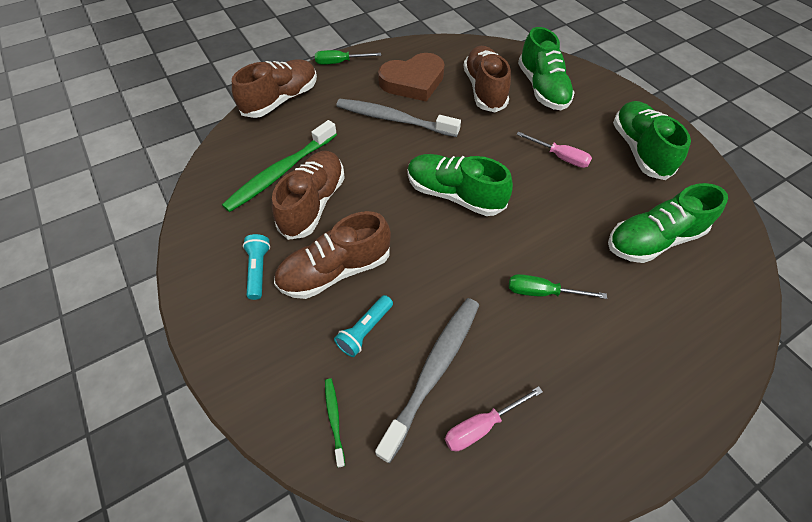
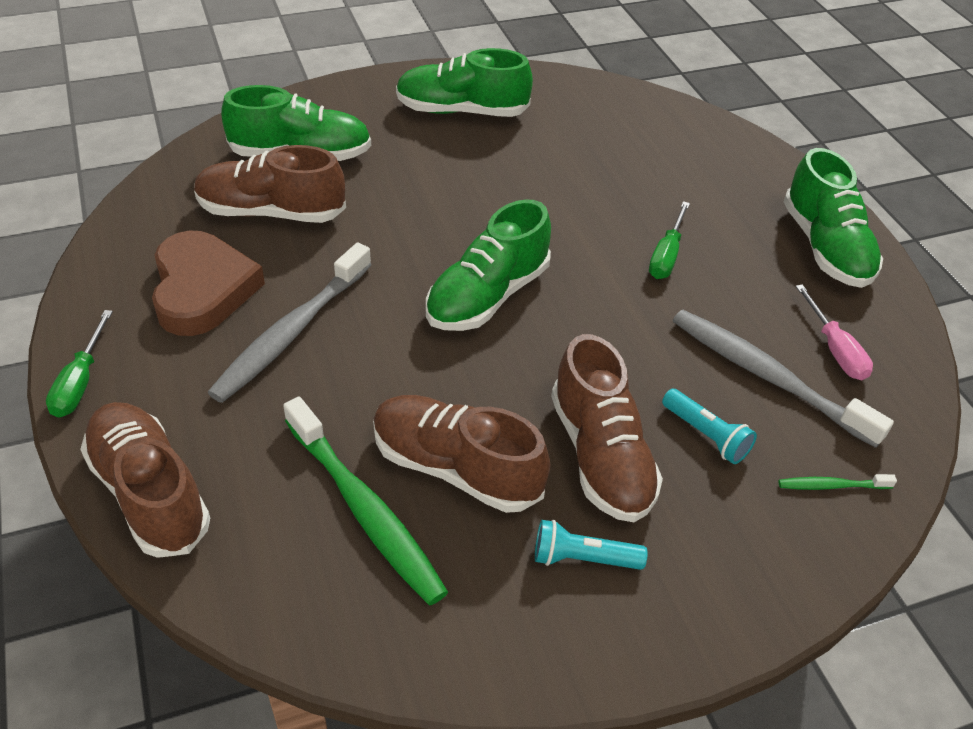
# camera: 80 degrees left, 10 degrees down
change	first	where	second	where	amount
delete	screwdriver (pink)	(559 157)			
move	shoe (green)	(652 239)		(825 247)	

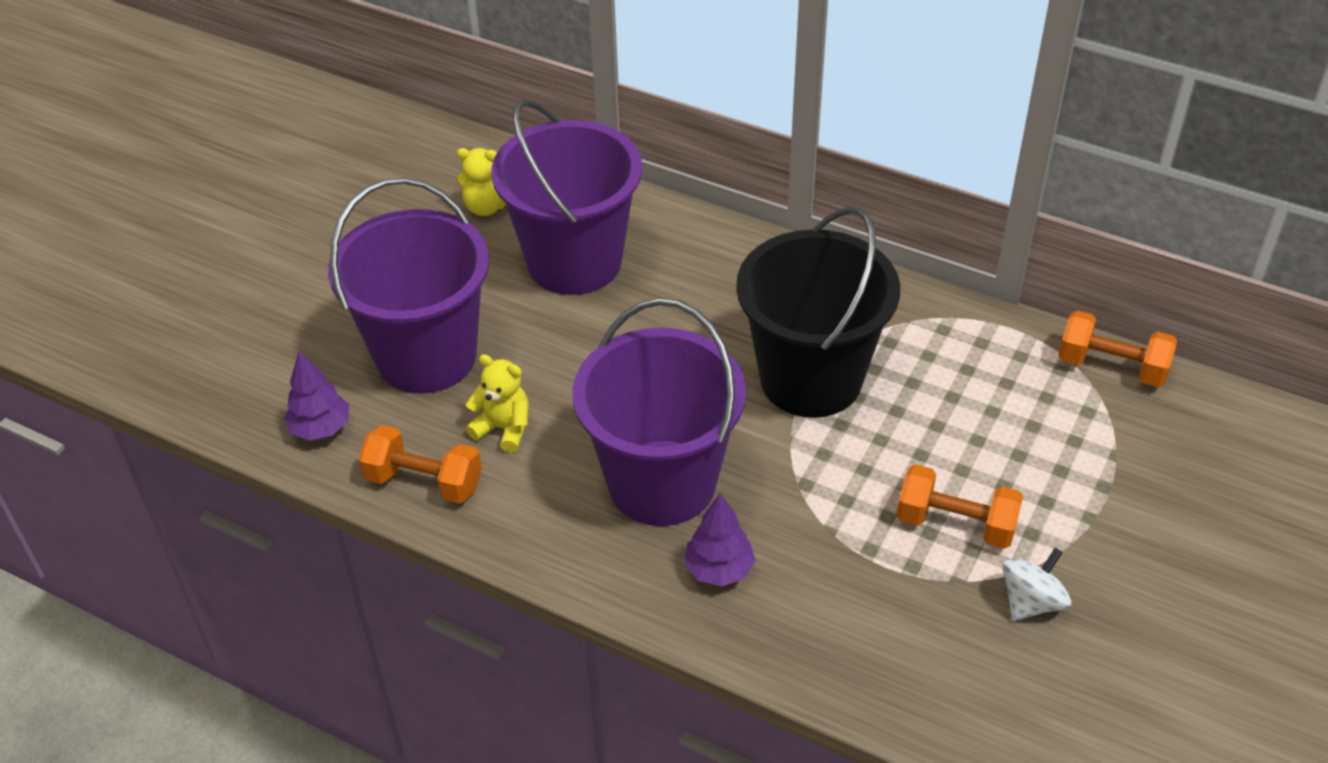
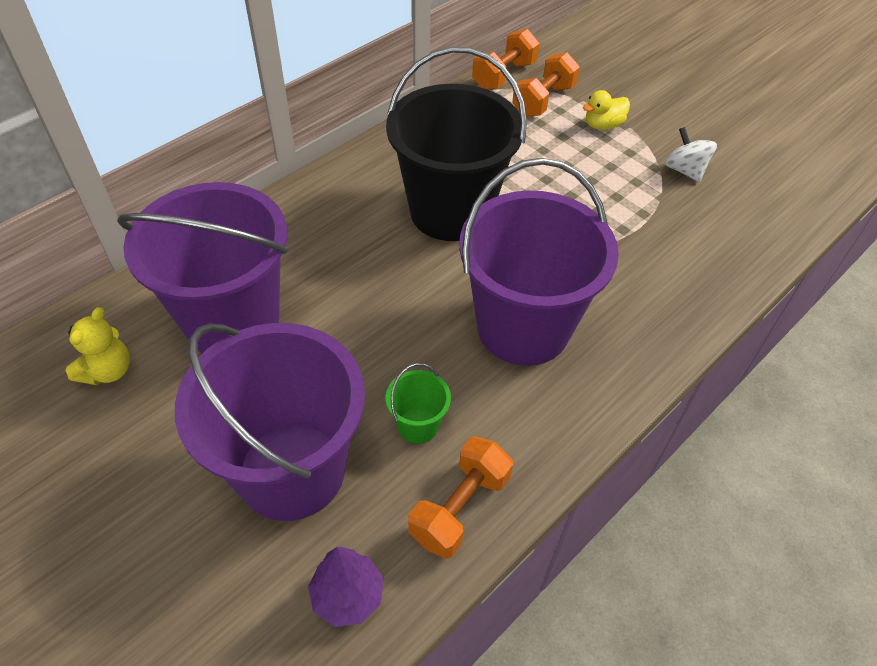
# camera: 75 degrees left, 5 degrees up
change	first	where	second	where	amount
replace	teddy bear (yellow)	(503 428)	bucket (green)	(418 425)	
move	dumbbell (orange)	(955 524)		(543 100)	
delete	tree (purple)	(719 570)			
insert			duck (yellow)	(603 125)	

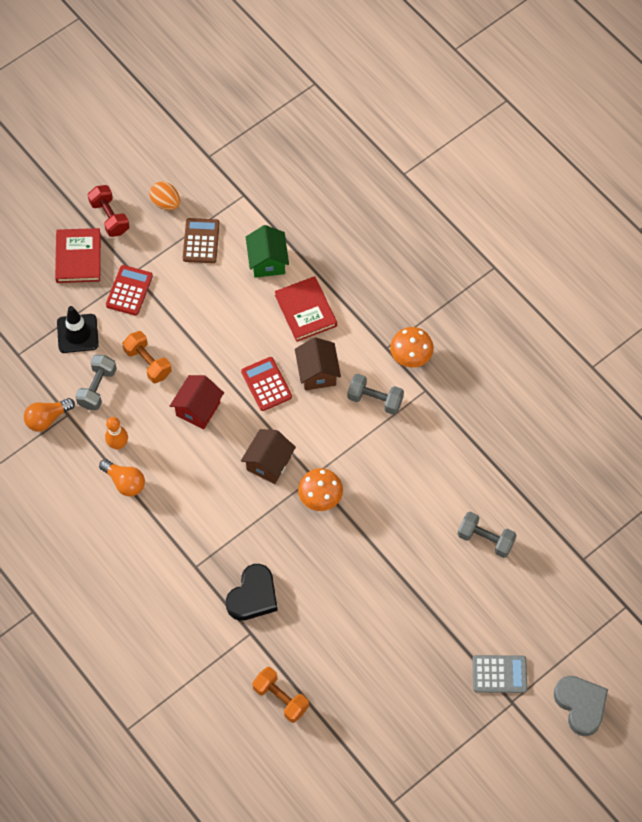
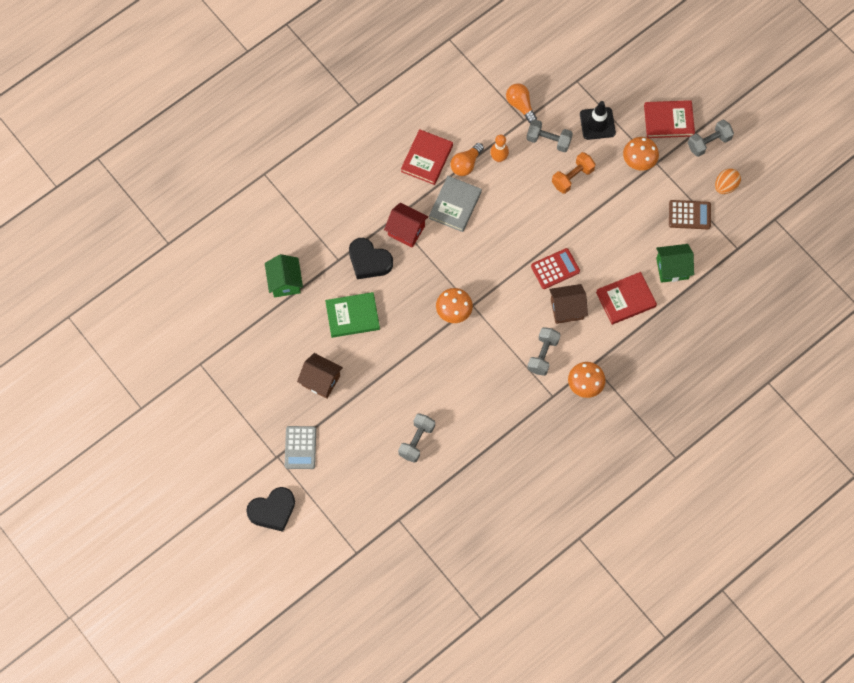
# camera: 90 degrees right, 5 degrees up
change	first	where	second	where	amount
recolor	dumbbell (red)	(110 217)	dumbbell (grey)	(709 143)	
replace	calculator (red)	(129 290)	mushroom (orange)	(639 160)	
move	house (red)	(198 409)		(406 230)	
move	house (brown)	(268 463)		(321 380)	
replace	dumbbell (orange)	(280 698)	house (green)	(285 282)	
recolor	heart (grey)	(580 705)	heart (black)	(272 510)	
insert			book (red)	(427 158)	
insert			book (grey)	(455 205)	
insert			book (green)	(352 316)	

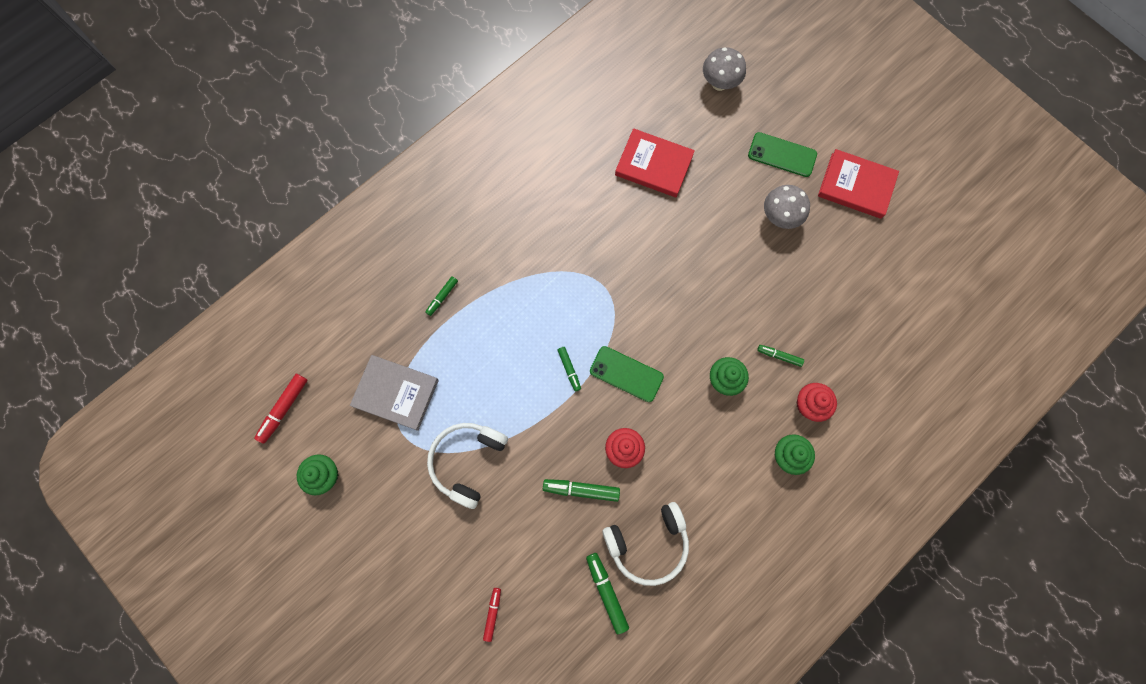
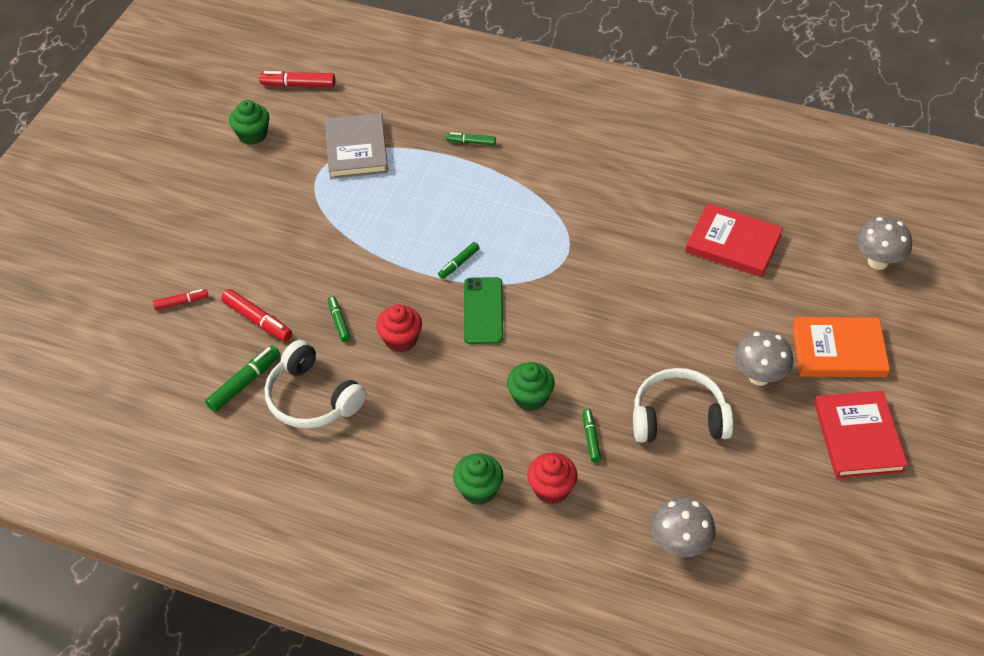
# camera: 65 degrees right, 25 degrees down
change	first	where	second	where	amount
rotate	book (red)	(654 165)		(733 243)	60 degrees counterclockwise
replace	phone (green)	(782 155)	book (orange)	(838 350)	
move	headphones (white)	(467 461)		(678 417)	
resize	marker (green)	(581 490)		(339 322)	x0.63
insert			marker (red)	(258 320)	
insert			mushroom (grey)	(680 545)	

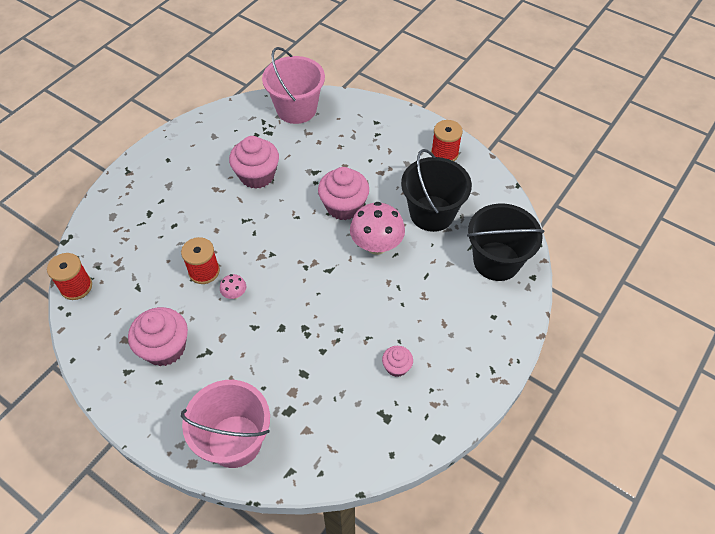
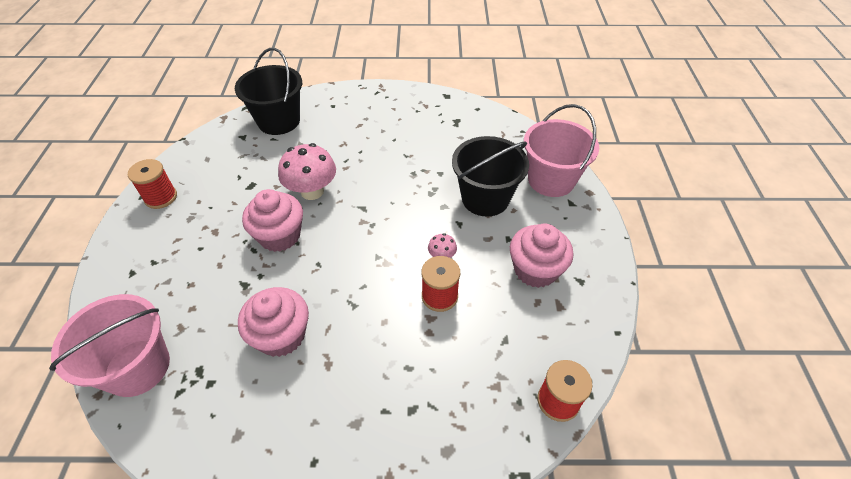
# camera: 125 degrees left, 5 degrees down
change	first	where	second	where	amount
move	bucket (black)	(432 213)		(485 198)	
delete	cupcake (pink)	(396 367)			

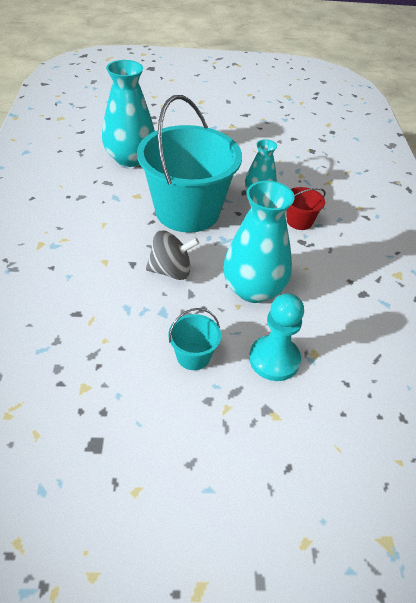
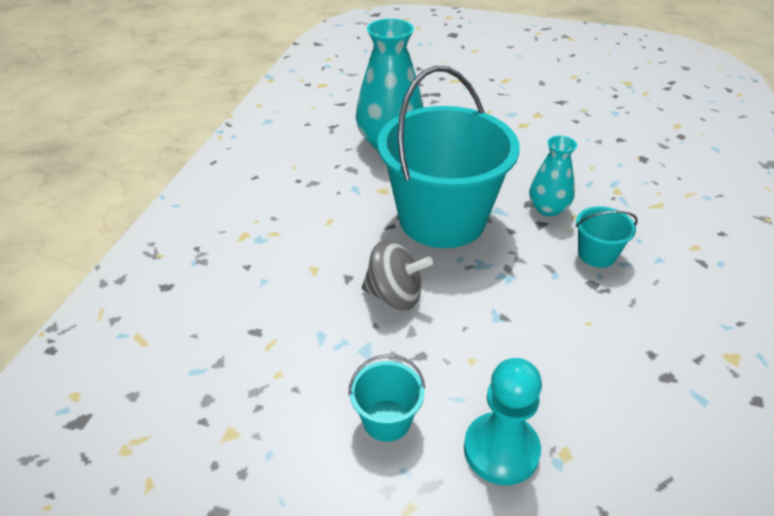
# camera: 20 degrees right, 5 degrees down
change	first	where	second	where	amount
delete	vase (turquoise)	(253 289)			
recolor	bucket (red)	(299 221)	bucket (turquoise)	(597 254)	

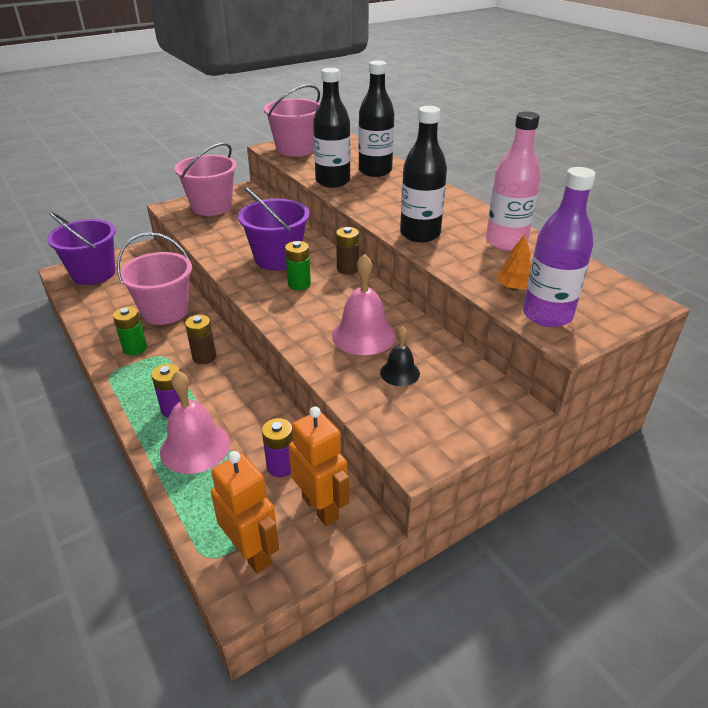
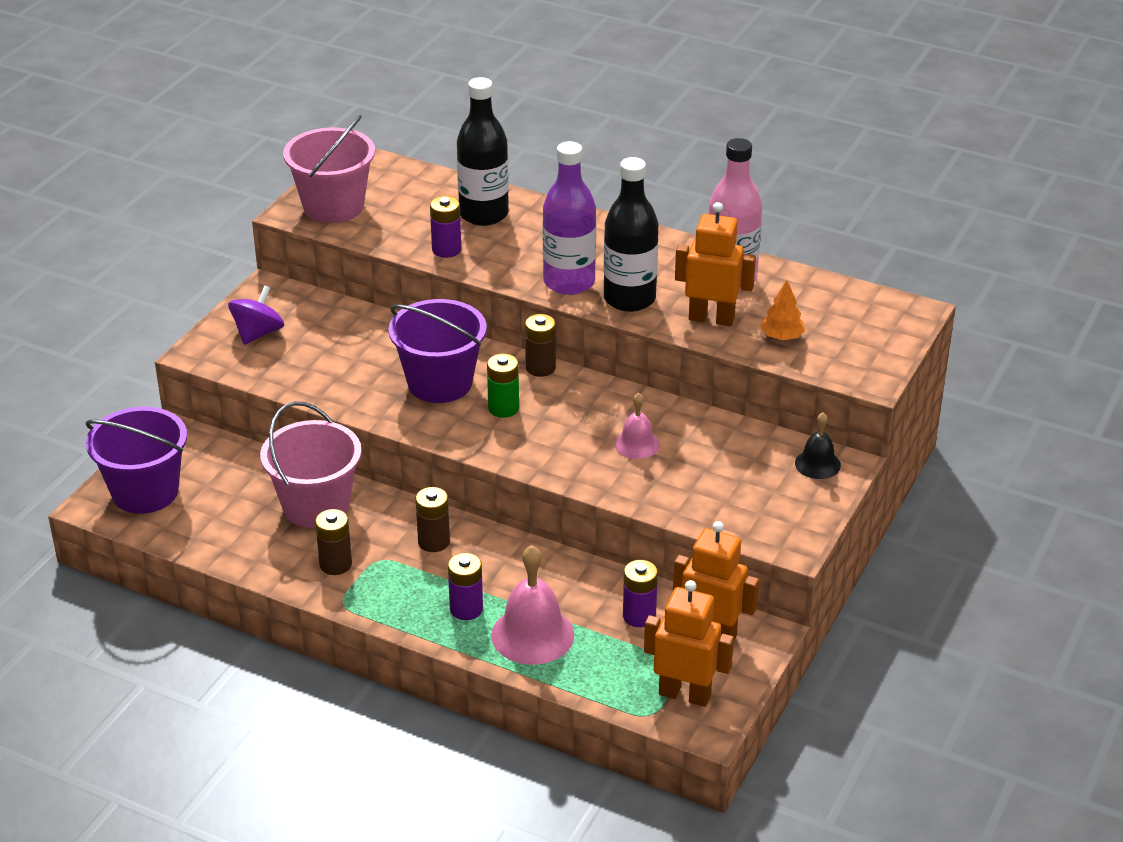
# camera: 30 degrees left, 0 degrees up
change	first	where	second	where	amount
replace	bottle (black)	(332 181)	battery (purple)	(446 250)	
replace	bucket (pink)	(211 207)	spinning top (purple)	(258 333)	
move	bottle (purple)	(547 315)		(569 282)	
resize	bell (pink)	(363 335)		(637 444)	x0.58
recolor	battery (green)	(135 348)	battery (brown)	(335 564)	
move	bell (black)	(399 373)		(817 464)	
insert			robot (orange)	(711 318)	

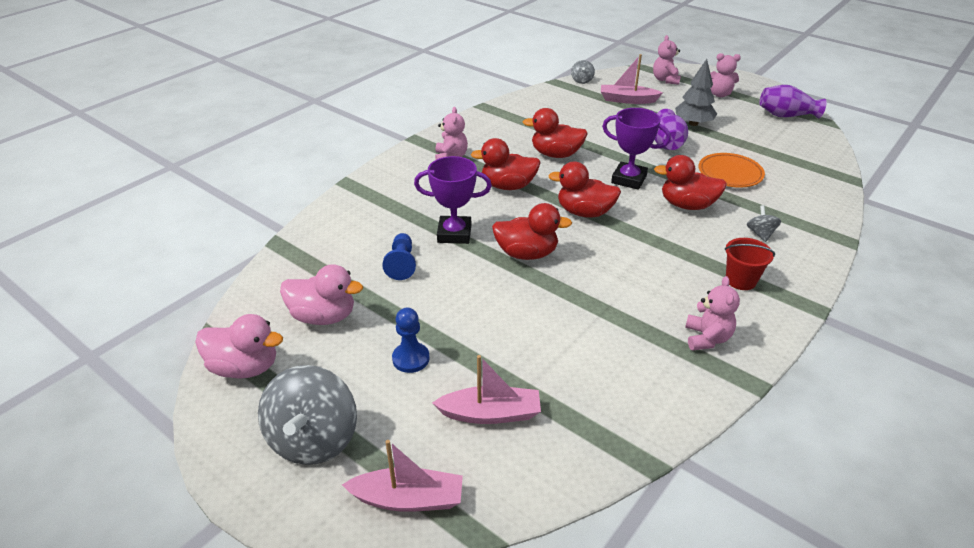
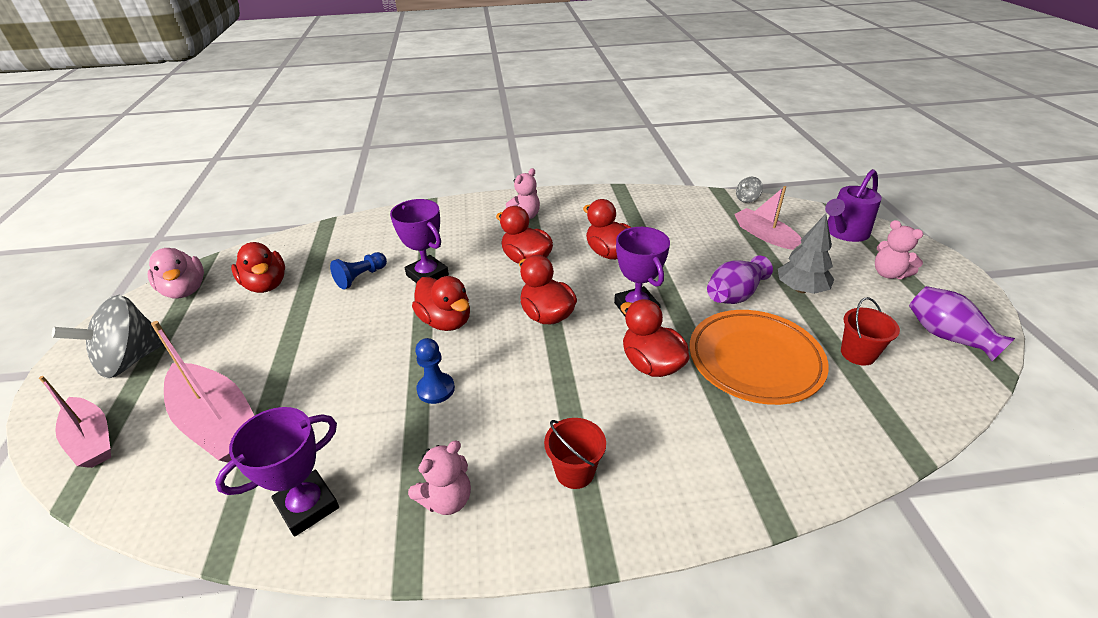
# camera: 45 degrees right, 0 degrees up
change	first	where	second	where	amount
replace	teddy bear (pink)	(665 80)	watering can (purple)	(844 233)	
resize	plate (orange)	(730 174)		(754 360)	x1.54
delete	spinning top (grey)	(760 234)			
recolor	duck (pink)	(323 316)	duck (red)	(266 285)	
move	pawn (blue)	(411 359)		(436 389)	
resize	boat (pink)	(490 414)		(218 423)	x1.54
insert			bucket (red)	(858 353)	
insert			trophy (purple)	(308 506)	

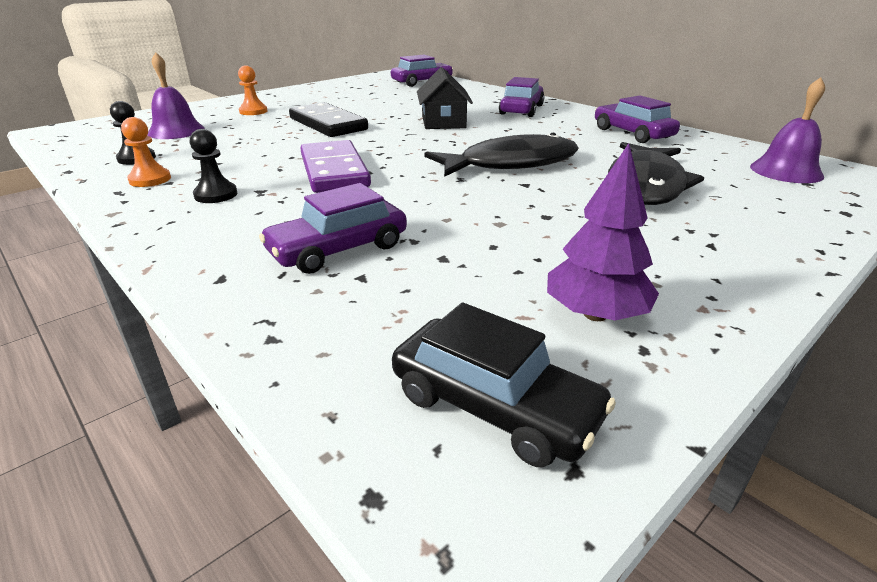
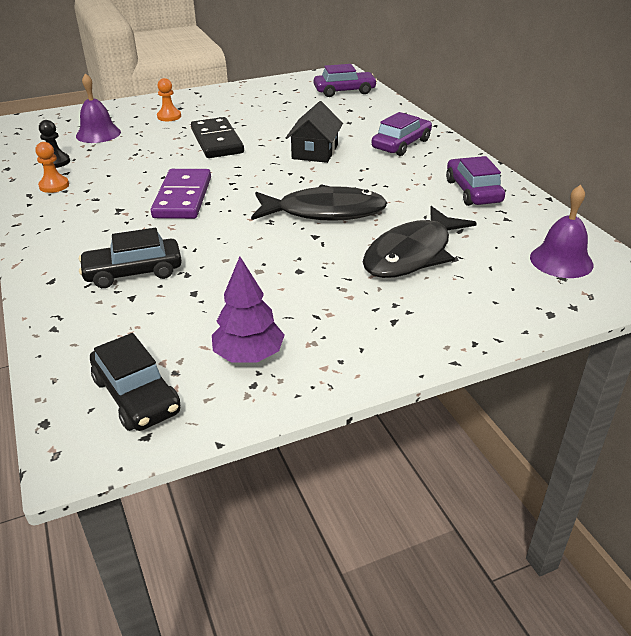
# camera: 20 degrees right, 5 degrees up
change	first	where	second	where	amount
delete	pawn (black)	(216 195)			
recolor	car (purple)	(338 249)	car (black)	(133 272)	

